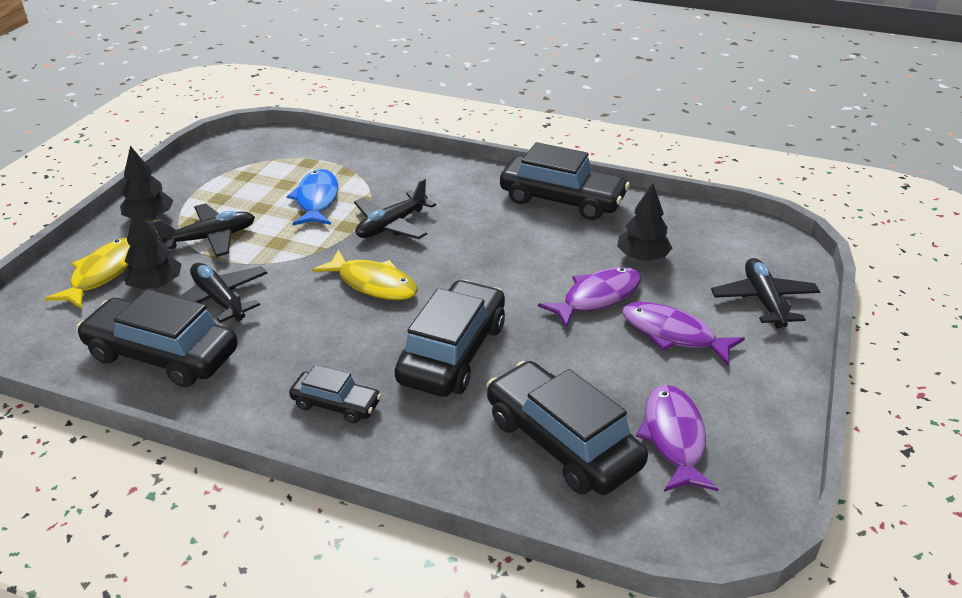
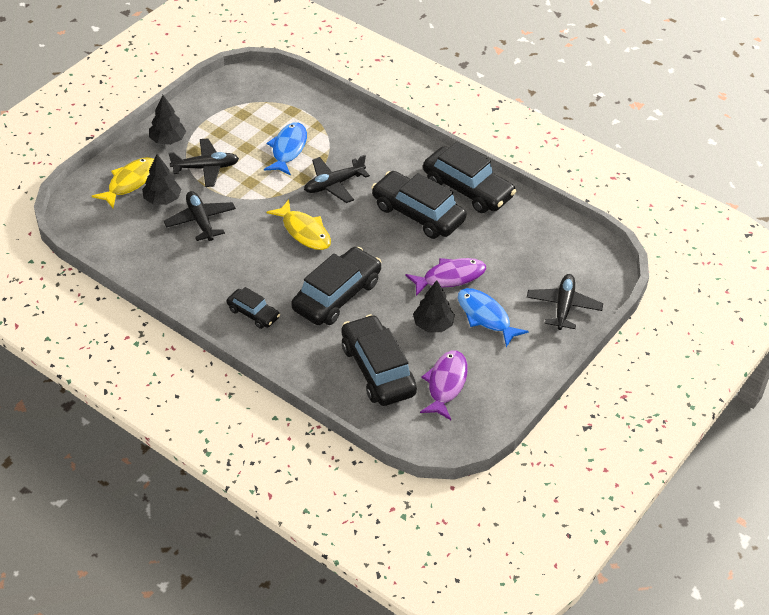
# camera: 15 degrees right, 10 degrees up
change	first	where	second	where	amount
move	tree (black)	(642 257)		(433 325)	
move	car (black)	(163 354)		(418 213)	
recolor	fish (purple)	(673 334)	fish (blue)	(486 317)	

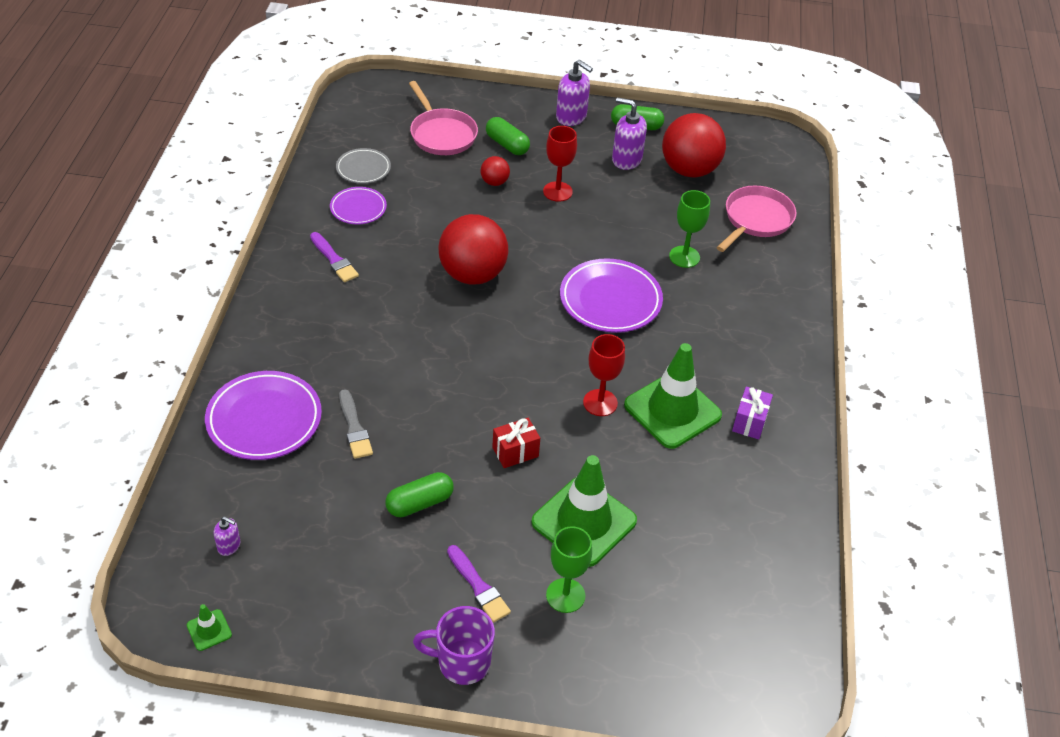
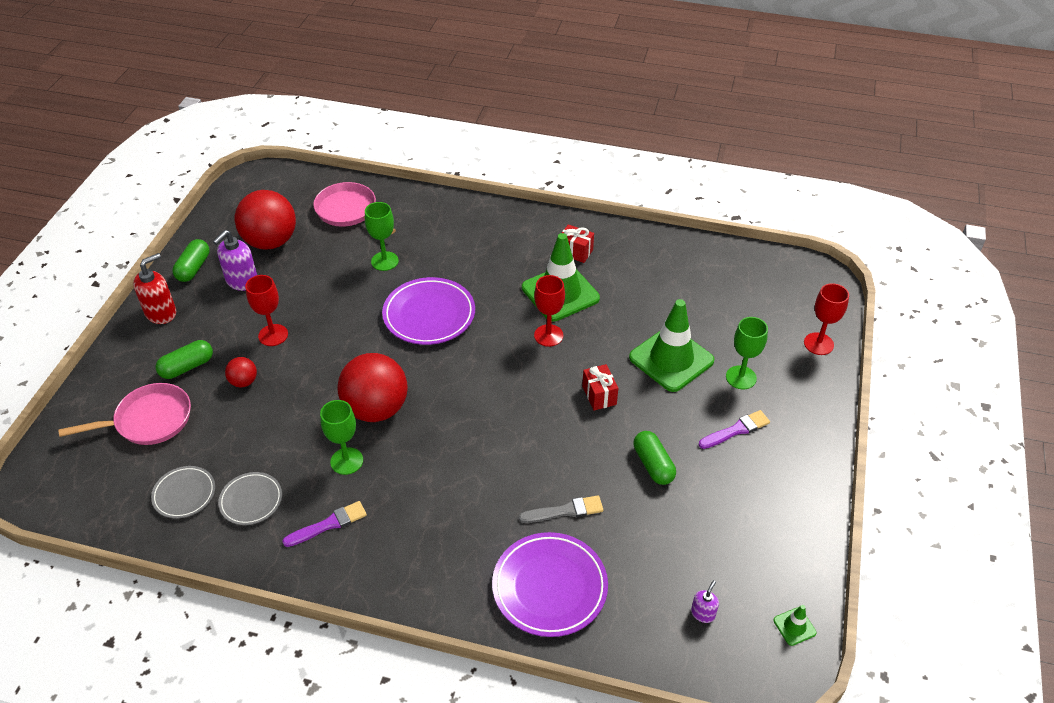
# camera: 80 degrees left, 0 degrees up
change	first	where	second	where	amount
recolor	soap dispenser (purple)	(571 117)	soap dispenser (red)	(161 313)	
recolor	plate (purple)	(358 208)	plate (grey)	(251 500)	
recolor	gift (purple)	(749 422)	gift (red)	(575 252)	
delete	mug (purple)	(462 662)			
insert			goblet (red)	(818 344)	
insert			goblet (green)	(346 461)	

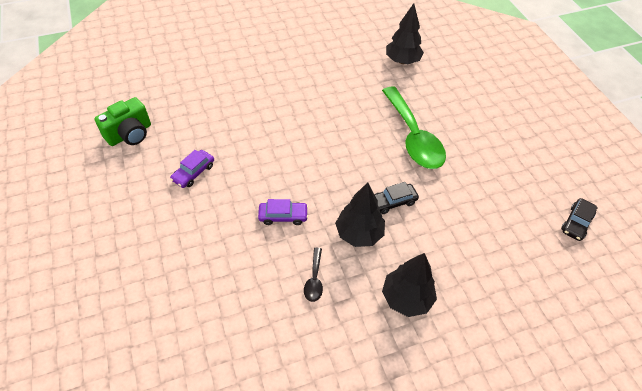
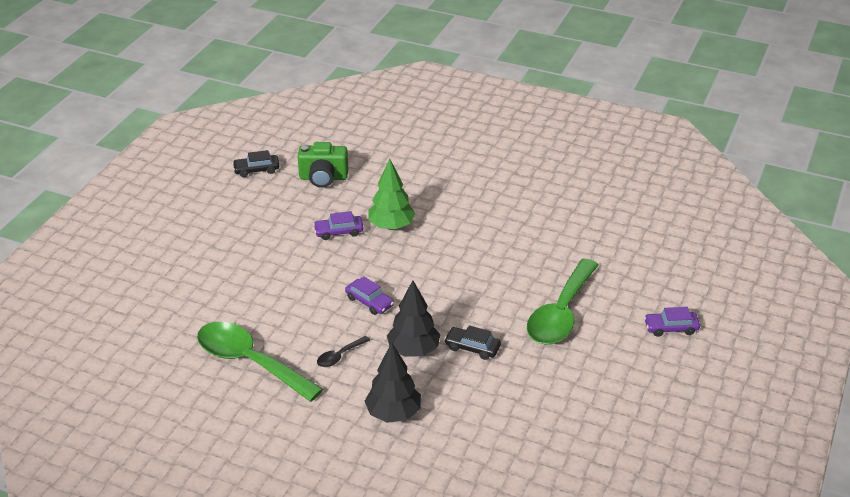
# camera: 45 degrees right, 15 degrees down
change	first	where	second	where	amount
delete	tree (black)	(402 61)			
move	car (black)	(576 223)		(256 170)	
insert			tree (green)	(391 226)	
insert			car (purple)	(671 328)	
insert			spoon (green)	(250 362)	

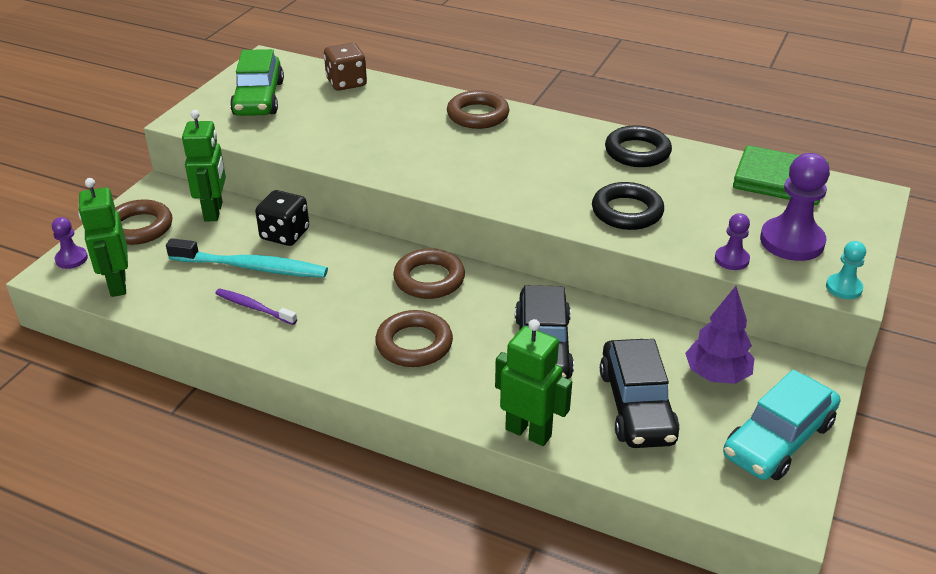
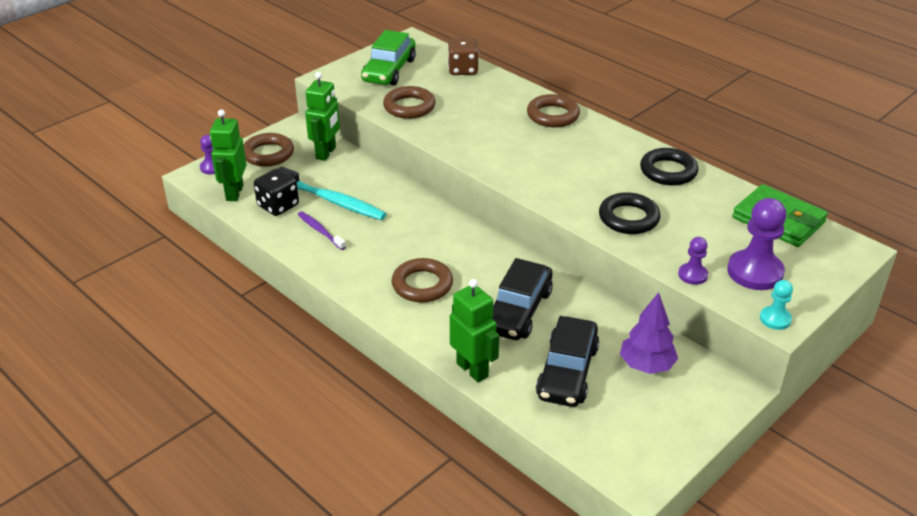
# camera: 20 degrees right, 0 degrees up
change	first	where	second	where	amount
move	dice (black)	(285 234)		(278 206)	
move	ring (brown)	(429 279)		(409 107)	
delete	car (turquoise)	(778 439)			

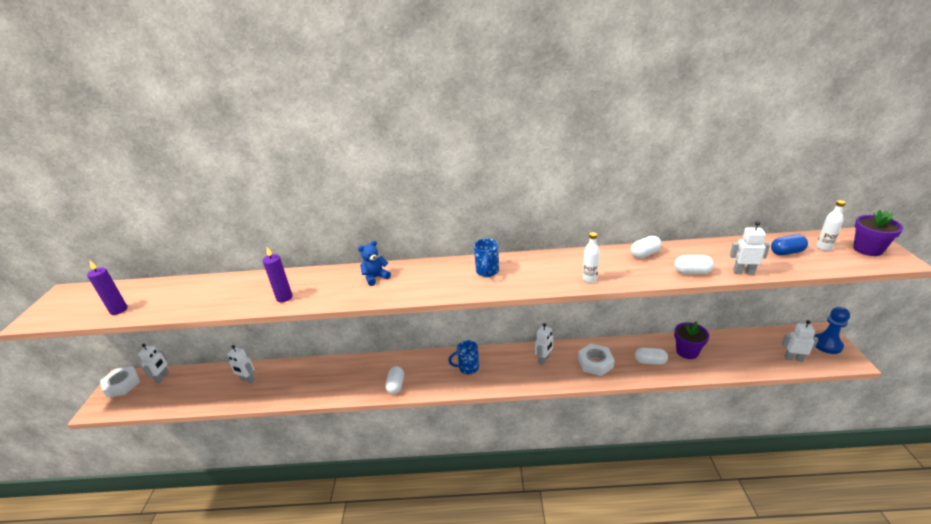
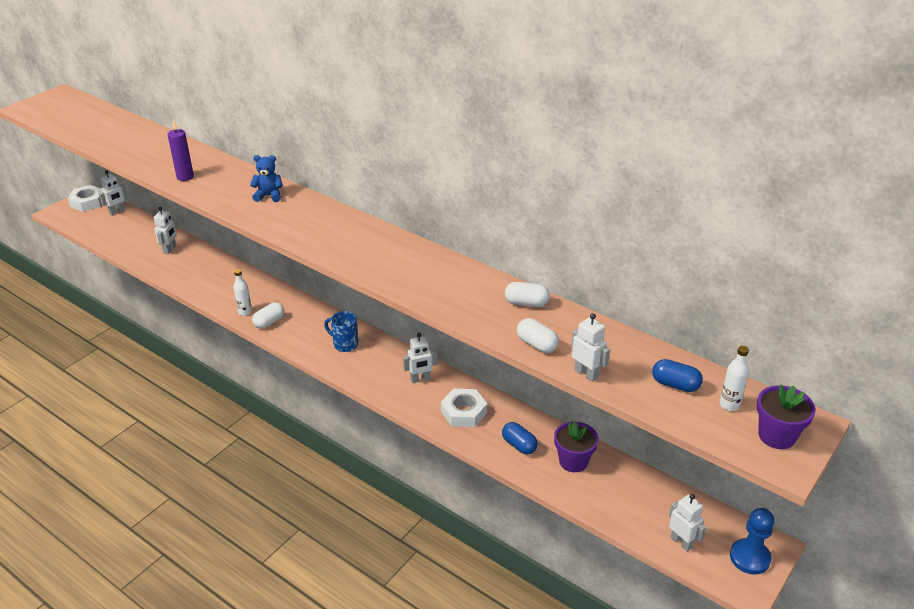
# camera: 35 degrees right, 5 degrees up
change	first	where	second	where	amount
move	bottle (white)	(589 279)		(245 312)	
delete	mug (blue)	(487 272)			
delete	candle (purple)	(118 310)			
rotate	robot (white)	(248 380)		(170 249)	135 degrees counterclockwise
recolor	capsule (white)	(650 361)	capsule (blue)	(519 445)	

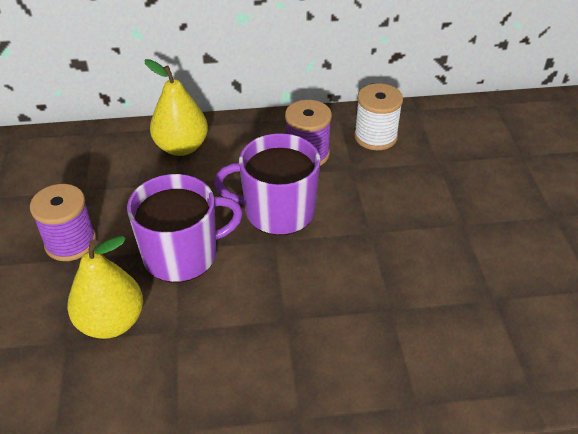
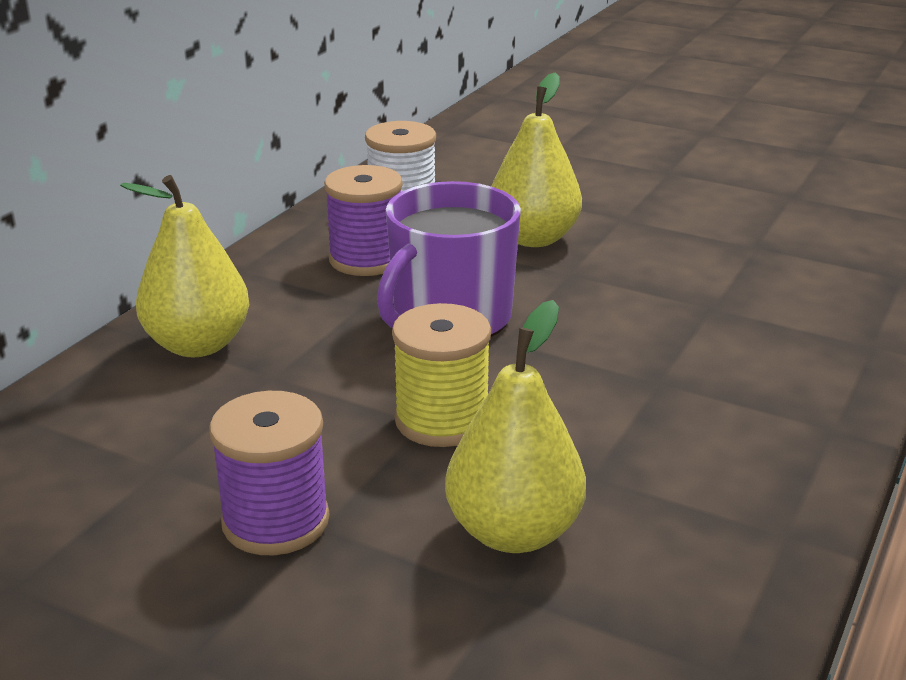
# camera: 55 degrees left, 15 degrees down
change	first	where	second	where	amount
replace	mug (purple)	(182 254)	spool (yellow)	(442 420)	
insert			pear (yellow)	(533 238)	

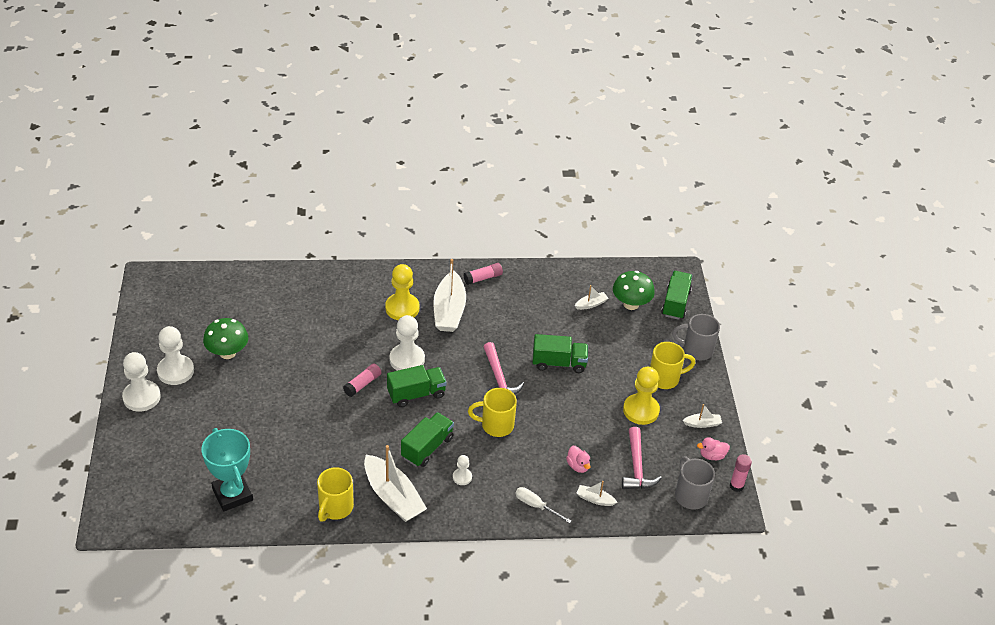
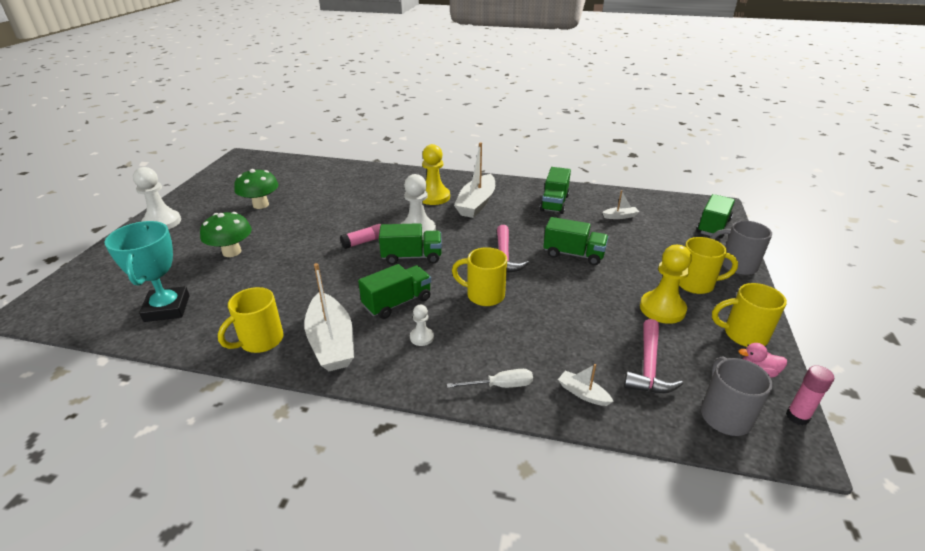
# camera: 20 degrees right, 10 degrees down
change	first	where	second	where	amount
delete	glue stick (pink)	(483 278)			
move	mushroom (green)	(631 304)		(232 252)	
delete	pawn (white)	(175 371)			
replace	boat (white)	(702 424)	mug (yellow)	(743 335)	
delete	duck (pink)	(578 466)			
rotate	screwdriver (white)	(536 506)		(500 386)	120 degrees clockwise
insert			truck (green)	(554 203)	

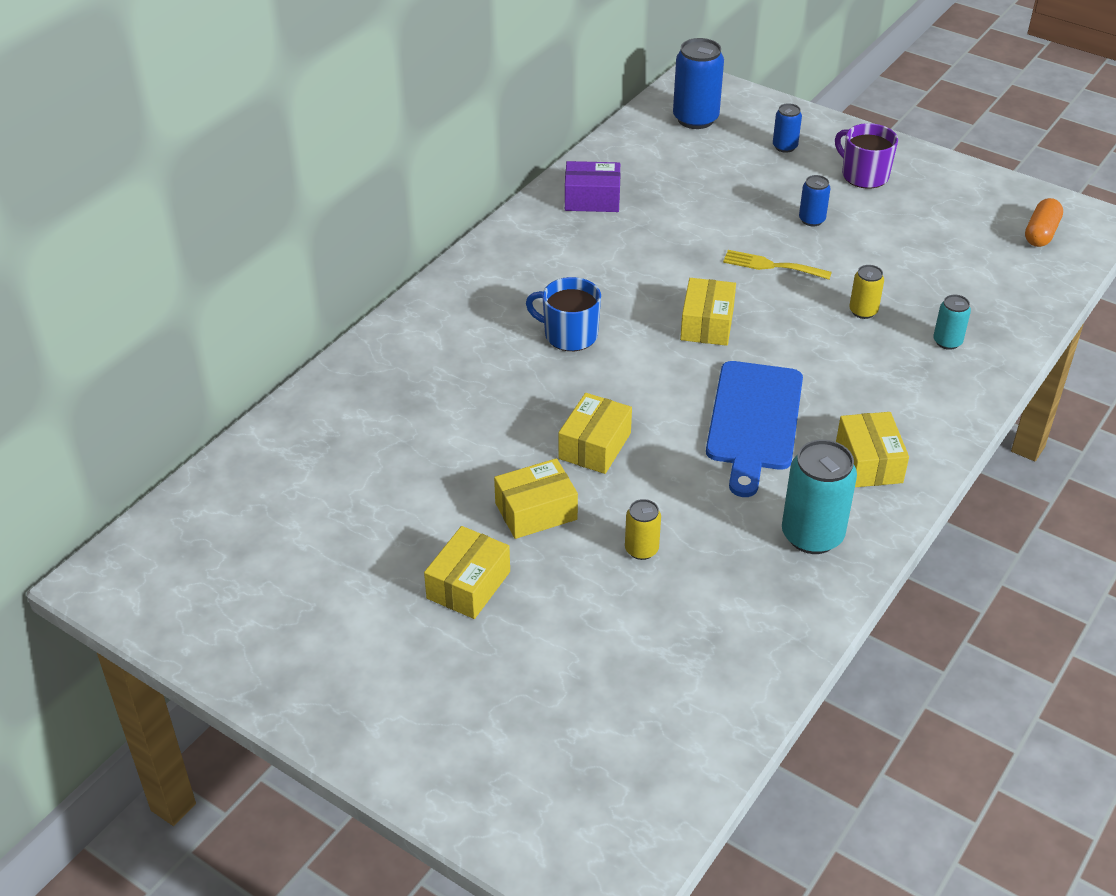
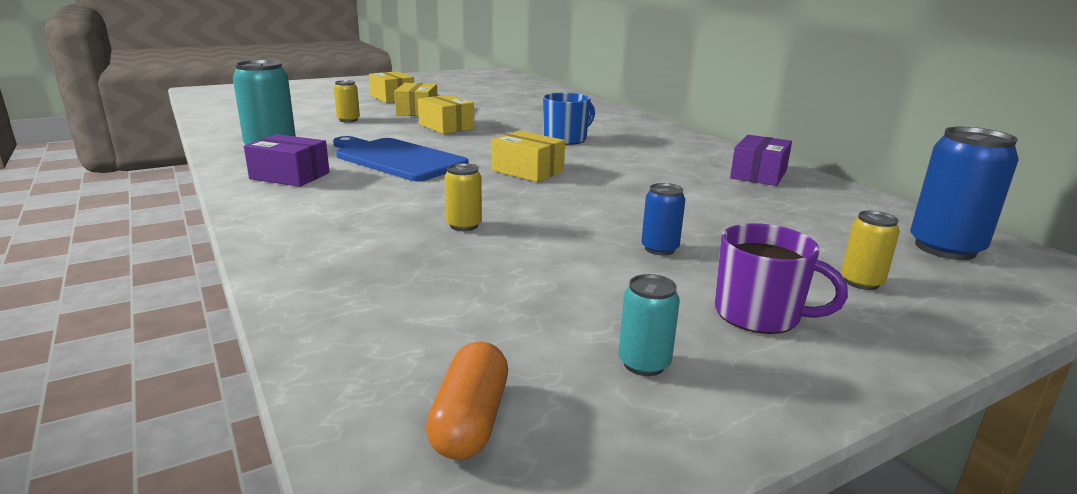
# camera: 115 degrees right, 20 degrees down
change	first	where	second	where	amount
recolor	can (blue)	(785 147)	can (yellow)	(861 282)	
rotate	mug (purple)	(864 175)		(759 315)	45 degrees clockwise
rotate	capsule (orange)	(1041 233)		(470 421)	45 degrees clockwise
delete	fork (yellow)	(771 265)			
move	can (turquoise)	(947 342)		(644 364)	
recolor	box (yellow)	(869 462)	box (purple)	(290 176)	

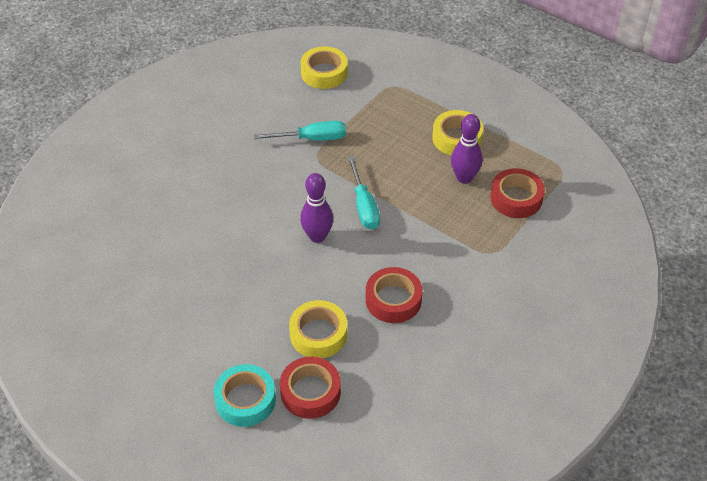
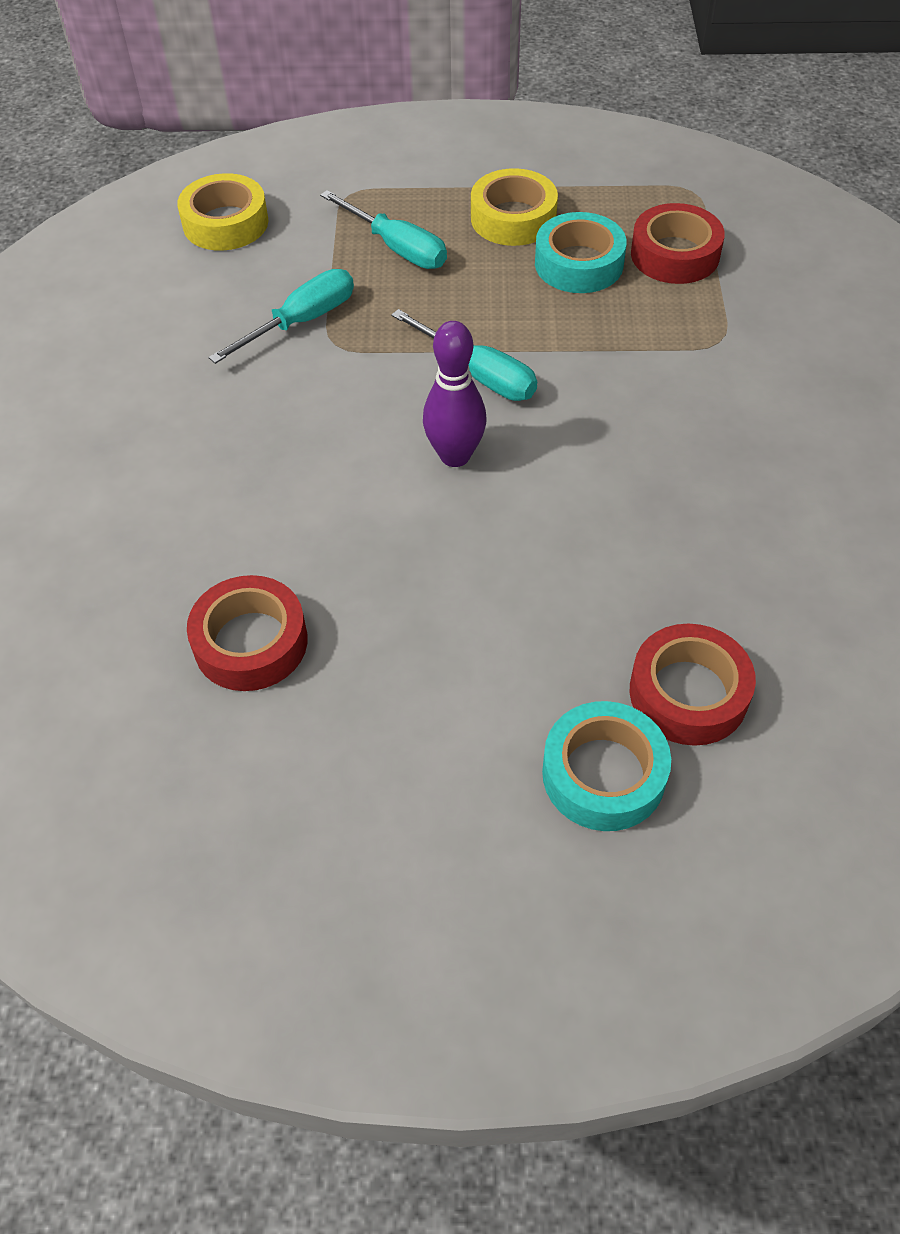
# camera: 35 degrees left, 5 degrees up
change	first	where	second	where	amount
replace	bowling pin (purple)	(464 178)	tape (turquoise)	(579 264)	
move	tape (red)	(393 300)		(251 642)	
delete	tape (yellow)	(318 334)			
insert			screwdriver (turquoise)	(397 248)	

